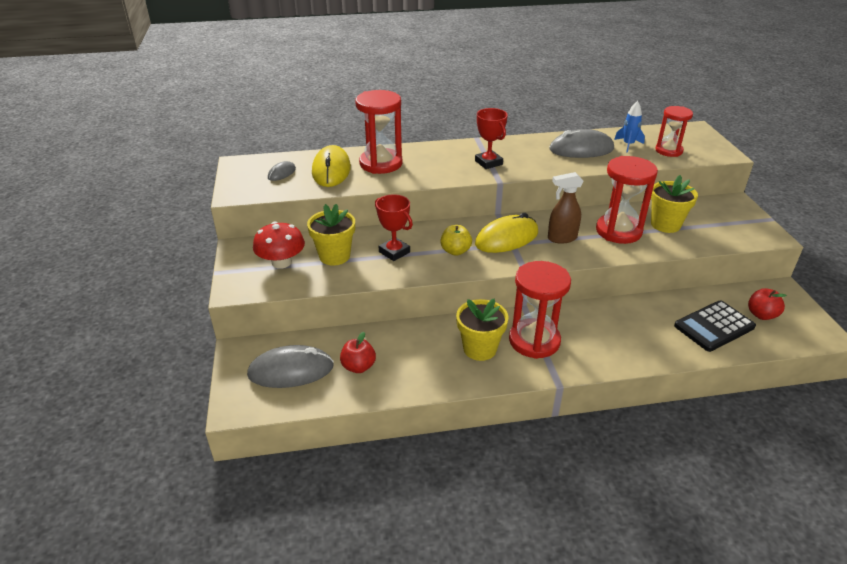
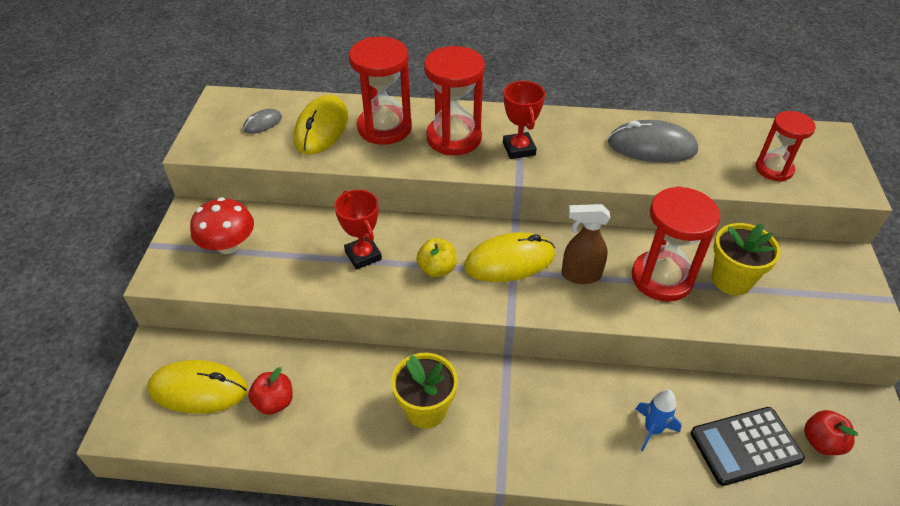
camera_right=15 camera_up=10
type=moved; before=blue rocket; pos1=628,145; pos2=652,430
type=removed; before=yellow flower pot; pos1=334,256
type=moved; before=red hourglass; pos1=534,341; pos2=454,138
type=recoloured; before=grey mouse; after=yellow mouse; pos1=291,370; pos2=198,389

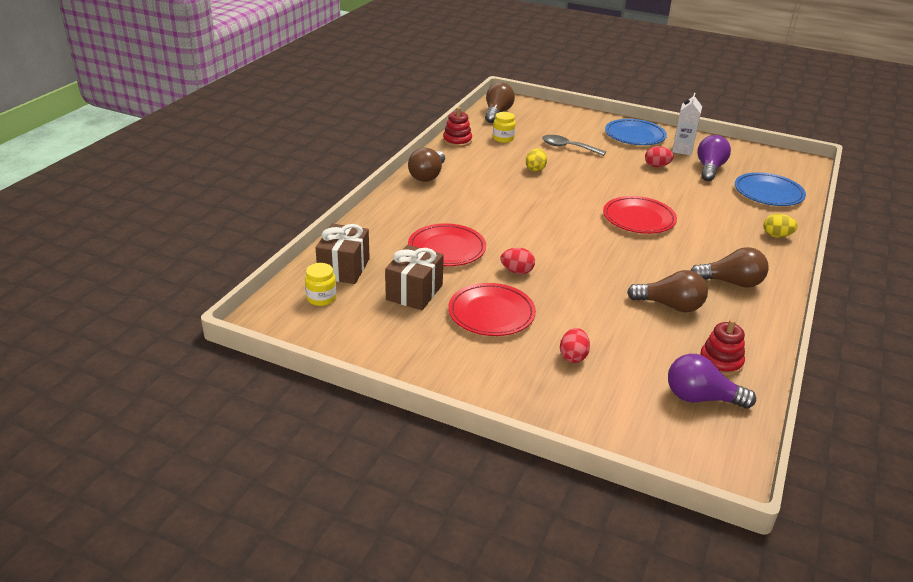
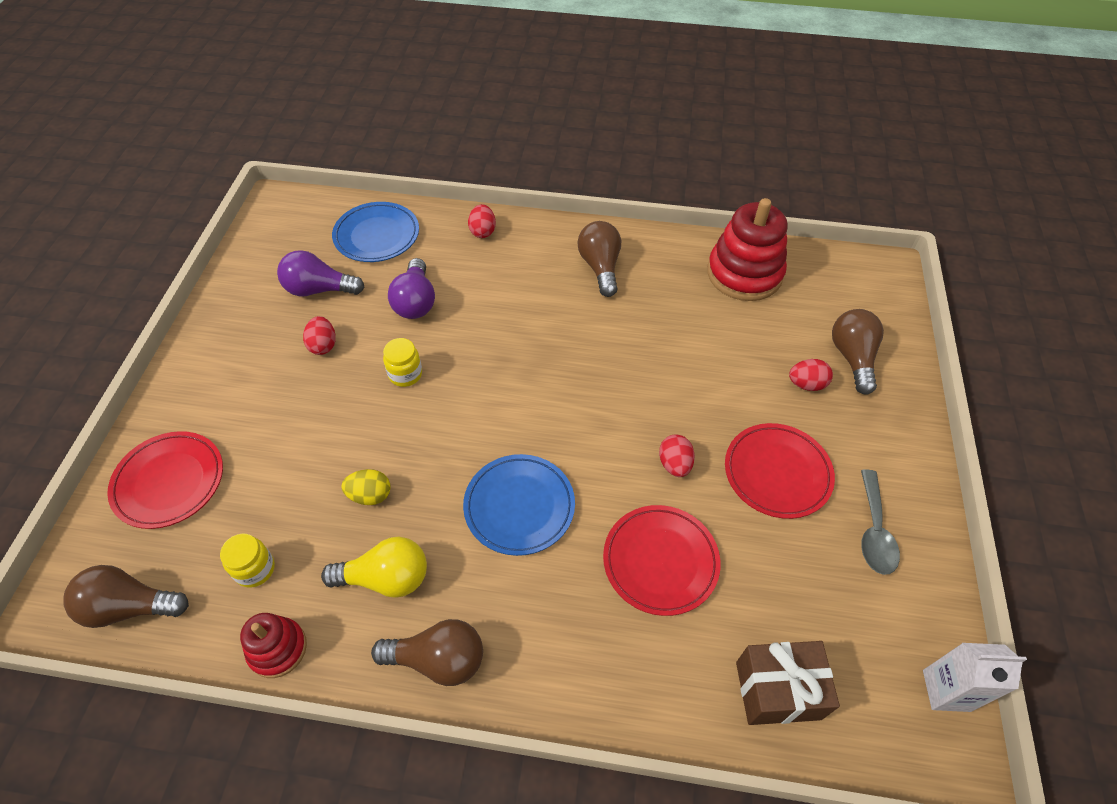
camera_right=-105 camera_up=20
type=moved; before=white carton; pos1=682,150; pos2=946,690
type=moved; before=blue plate; pos1=635,136; pos2=519,506
type=moved; before=grey spoon; pos1=568,147; pos2=874,531
type=moved; before=red plate; pos1=638,219; pos2=169,482
type=recoloured; before=yellow egg; after=red egg; pos1=776,236; pos2=483,231
type=removed; before=brown gift; pos1=414,292
type=moved; before=yellow jar; pos1=321,298; pos2=405,374
type=moved; before=brown light bulb; pos1=670,306; pos2=852,358
type=resized; before=red stacking toy; pos1=720,362; pos2=744,274; scale=1.83
type=moved; before=purple light bulb; pos1=701,398; pos2=415,302
type=added; after=yellow light bulb; pos2=386,578

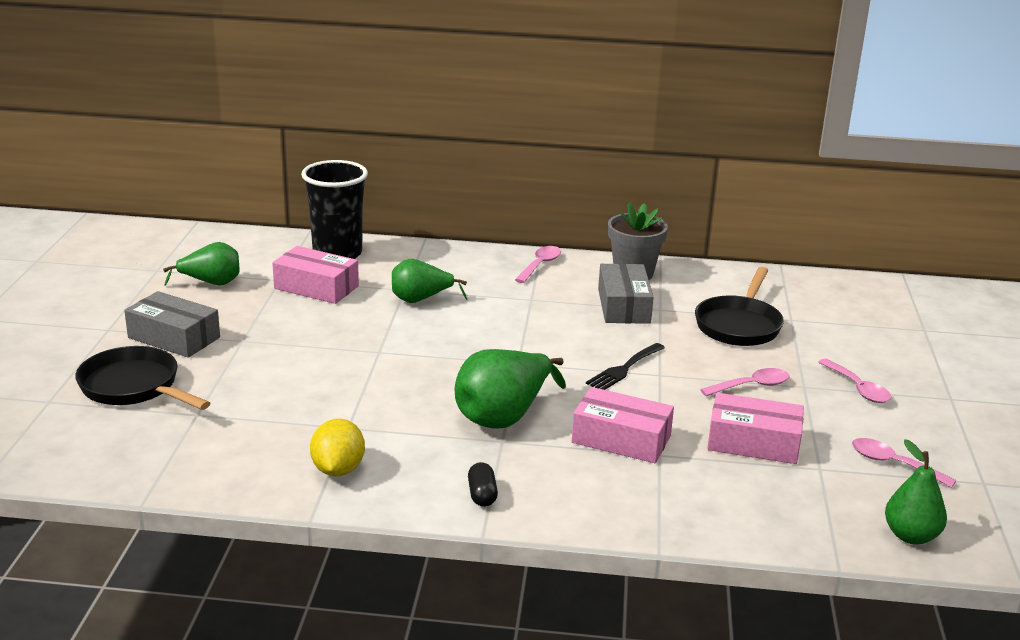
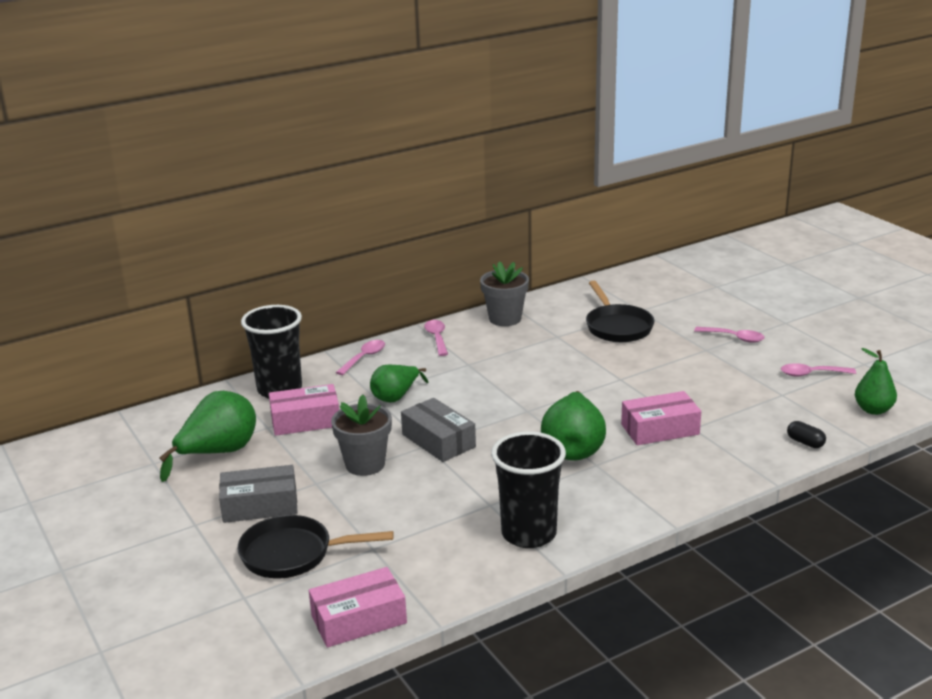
camera_right=-35 camera_up=0
type=resized; before=green pear; pos1=211,283; pos2=218,453; scale=1.53
type=moved; before=grey box; pos1=624,306; pos2=438,440
type=removed; before=black fork; pos1=624,369
type=moved; before=pink spoon; pos1=751,386; pos2=364,358
type=moved; before=pink box; pos1=753,442; pos2=359,619
type=replaced; before=yellow lemon; after=black cup; pos1=338,470; pos2=529,534
type=moved; before=black capsule; pos1=482,495; pos2=805,442
type=added; after=grey flower pot; pos2=365,464

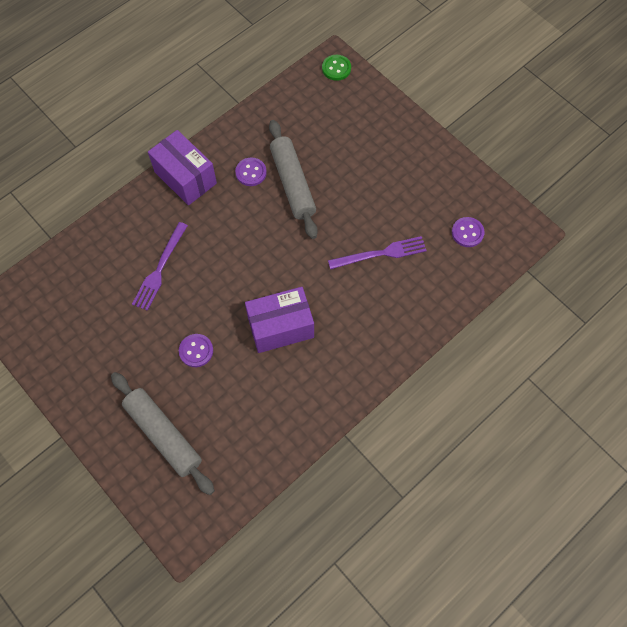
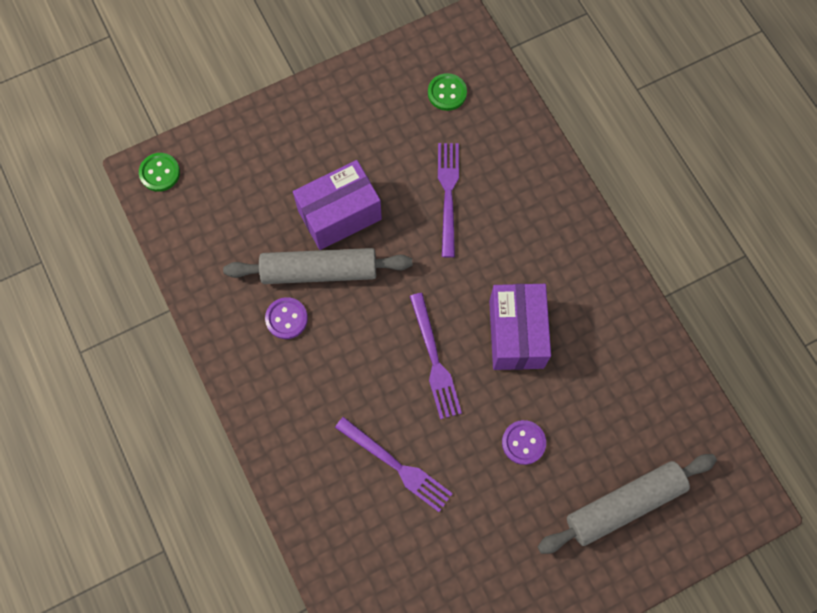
camera_right=-75 camera_up=5
type=moved; before=purple box; pos1=185,177; pos2=339,215
type=recoloured; before=purple button; after=green button; pos1=467,233; pos2=447,93
type=added; after=purple fork; pos2=434,359

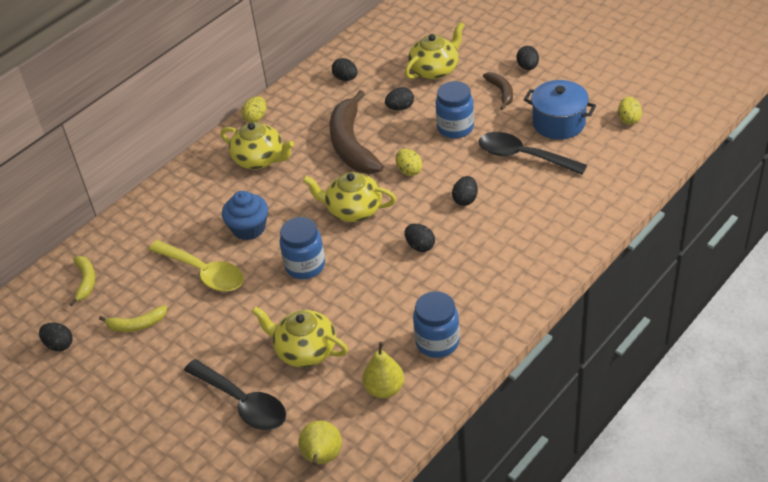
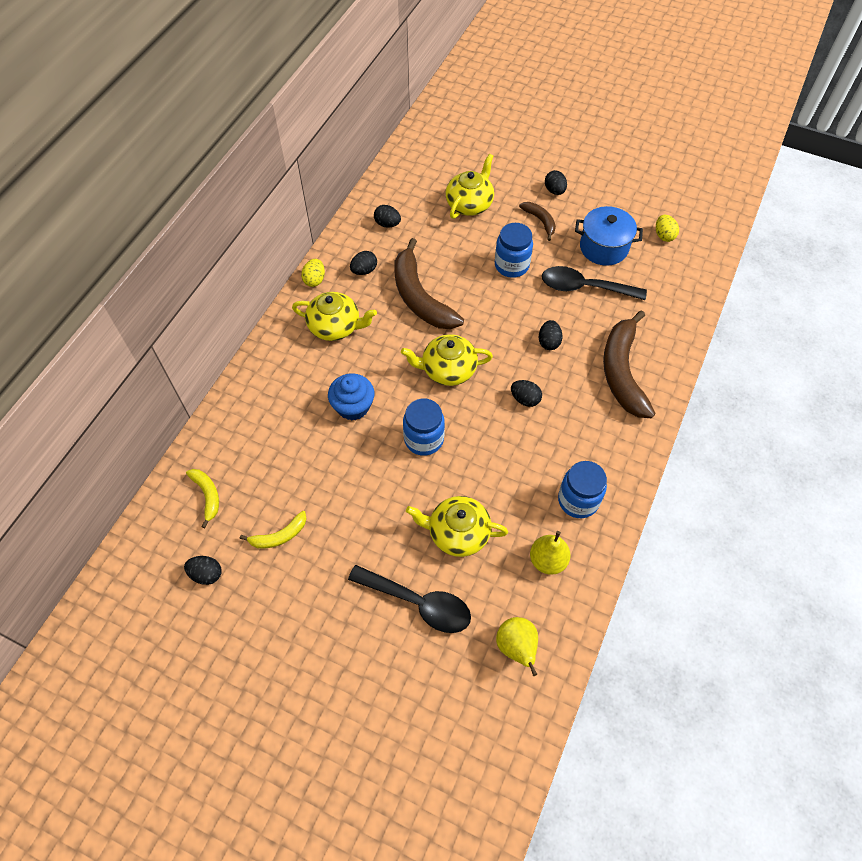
camera_right=-20 camera_up=15
type=moved; before=black egg; pos1=400,108; pos2=364,270
type=removed; before=yellow egg; pos1=409,170
type=removed; before=yellow spoon; pos1=204,272
type=added; after=brown banana; pos2=622,372

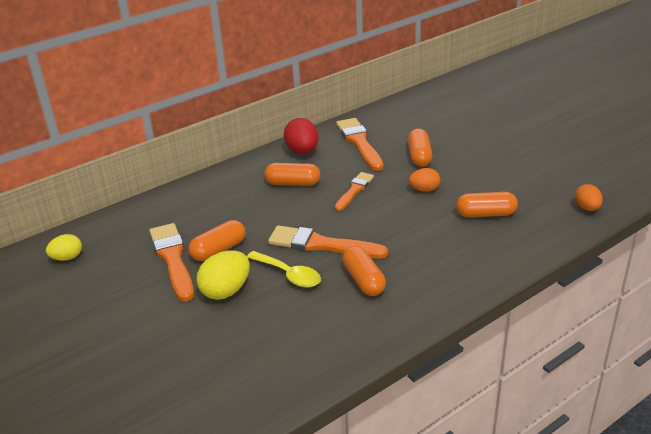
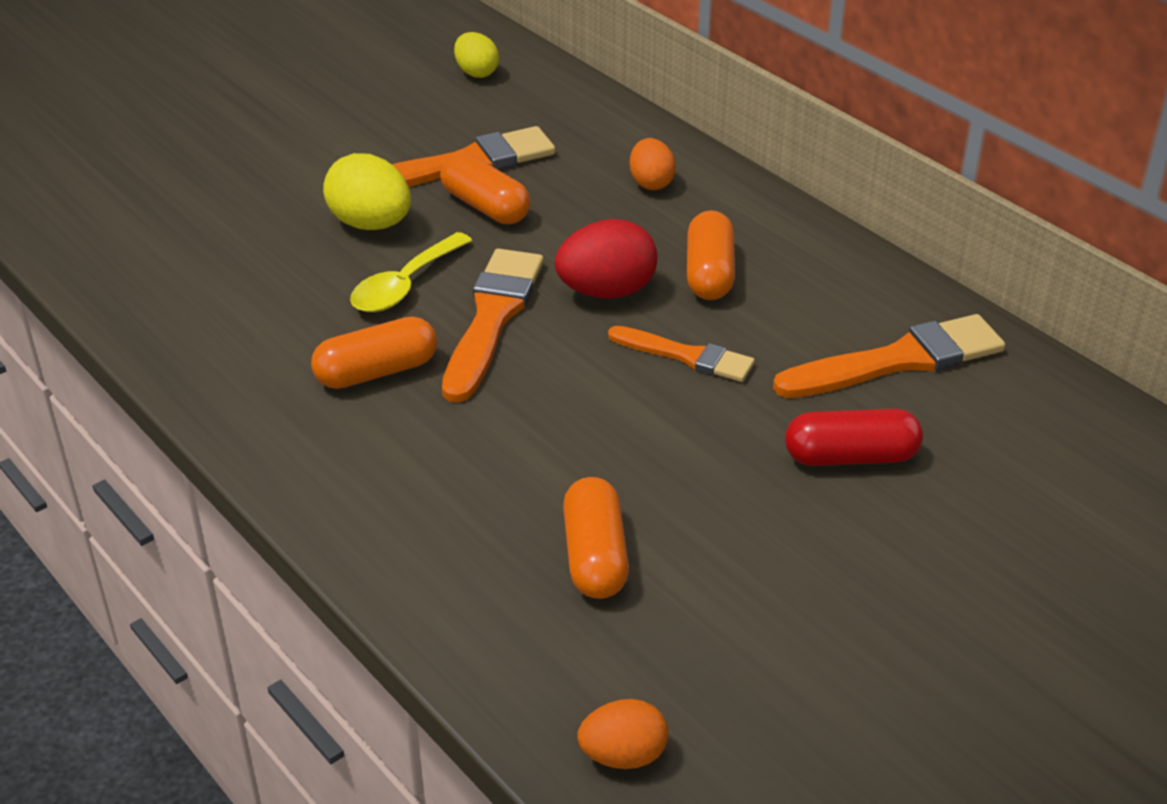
camera_right=85 camera_up=5
type=moved; before=red egg; pos1=302,151; pos2=606,291
type=recoloured; before=orange capsule; after=red capsule; pos1=419,156; pos2=850,457
type=moved; before=orange egg; pos1=424,189; pos2=651,183

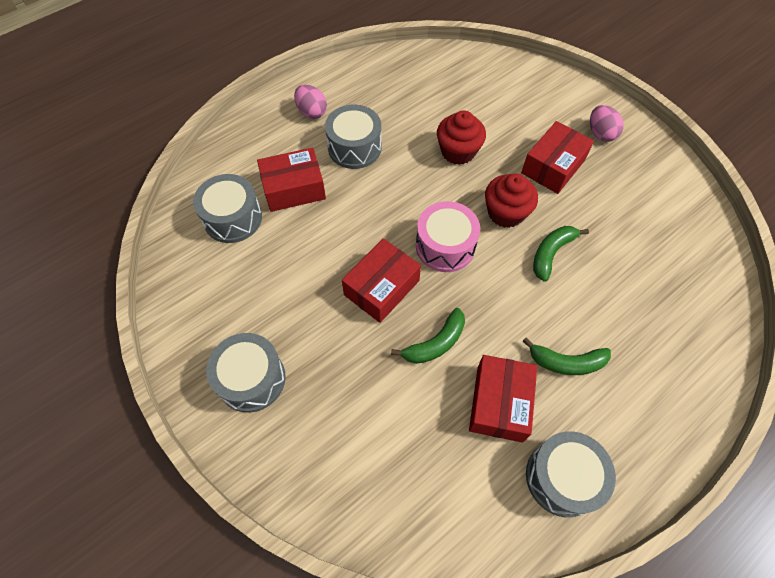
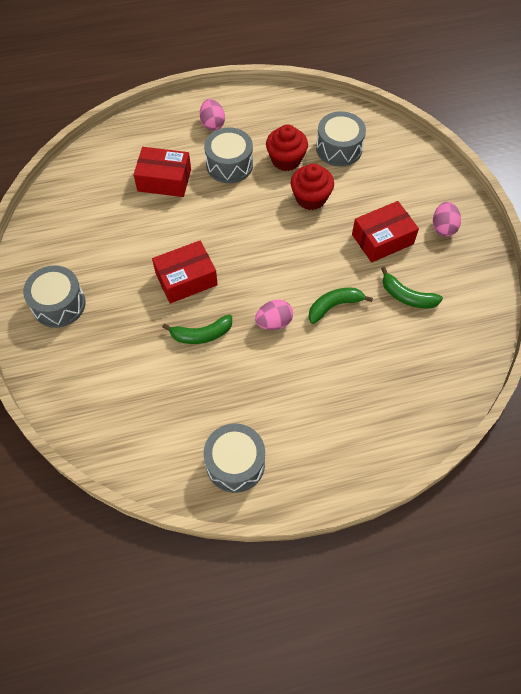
camera_right=25 camera_up=0
type=moved; before=grey drum; pos1=233,218; pos2=339,148
type=moved; before=red cupcake; pos1=505,213; pos2=286,160
type=removed; before=pink drum; pos1=445,246
type=moved; before=green banana; pos1=566,362; pos2=407,296
type=removed; before=red box; pos1=499,403
type=added; after=pink egg; pos2=274,322

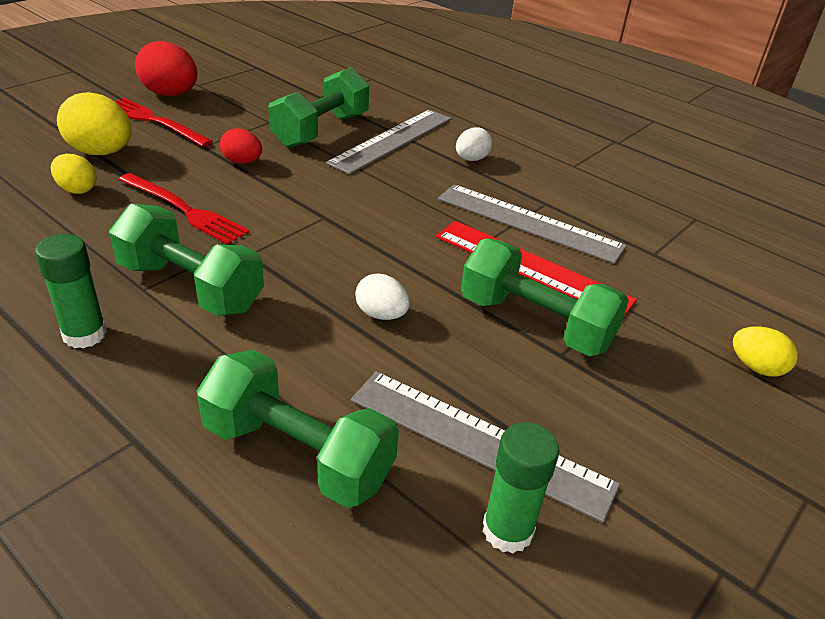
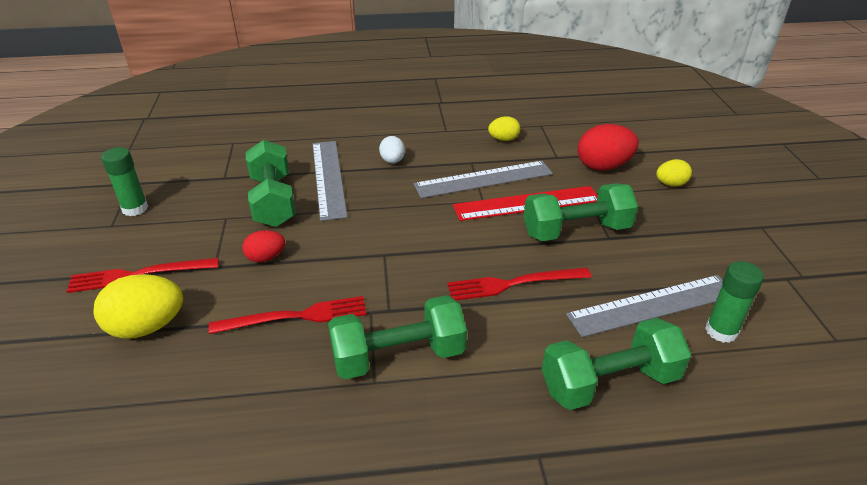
camera_right=-45 camera_up=0
type=moved; before=red egg; pos1=170,94; pos2=603,166
type=moved; before=yellow egg; pos1=77,189; pos2=503,139
type=moved; before=green glue stick; pos1=84,334; pos2=135,208
type=replaced; before=white egg; after=red fork; pos1=381,314; pos2=514,284

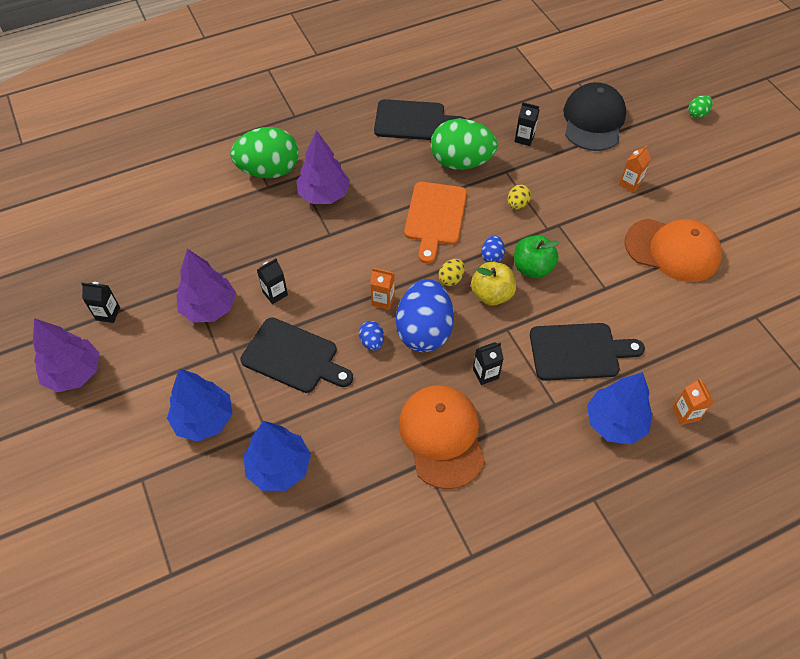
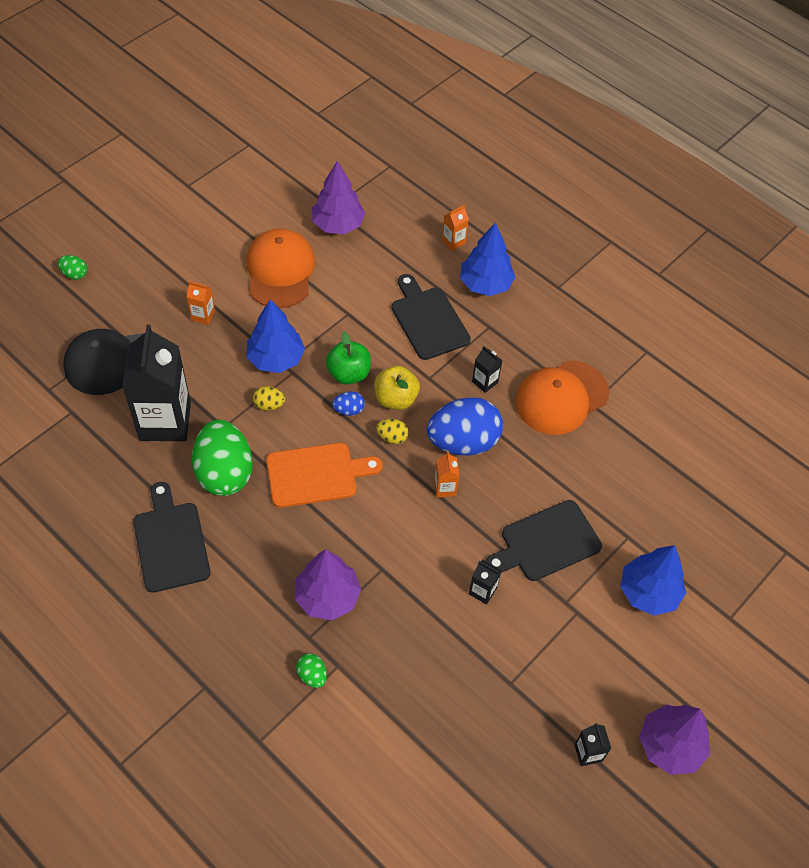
camera_right=-115 camera_up=0
type=resized; before=black carton; pos1=524,138; pos2=165,421; scale=2.41
type=resized; before=green egg; pos1=269,171; pos2=312,675; scale=0.43
type=moved; before=purple tree; pos1=209,308; pos2=338,225
type=turned; before=black cutting board; pos1=293,357; pos2=546,542; turn=-120
type=removed; before=blue egg; pos1=372,342
type=moved; before=blue tree; pos1=279,467; pos2=276,359

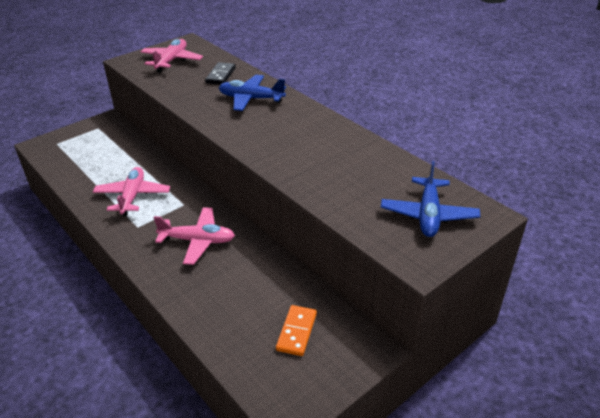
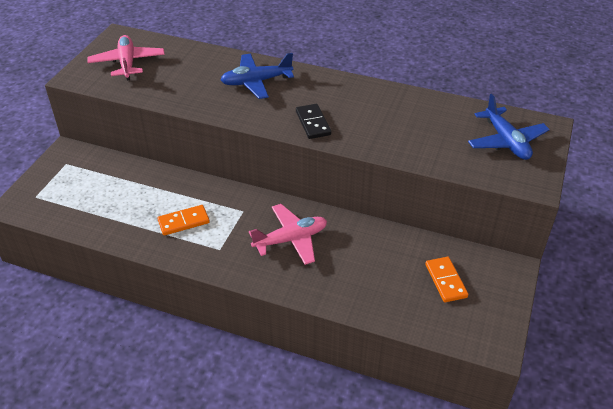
camera_right=-30 camera_up=5
type=moved; before=black domino; pos1=221,75; pos2=313,123
type=replaced; before=pink plane; after=orange domino; pos1=132,196; pos2=183,222

